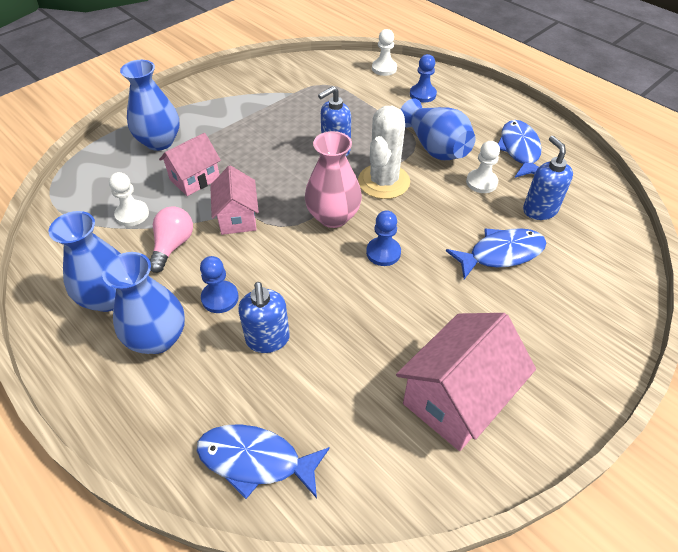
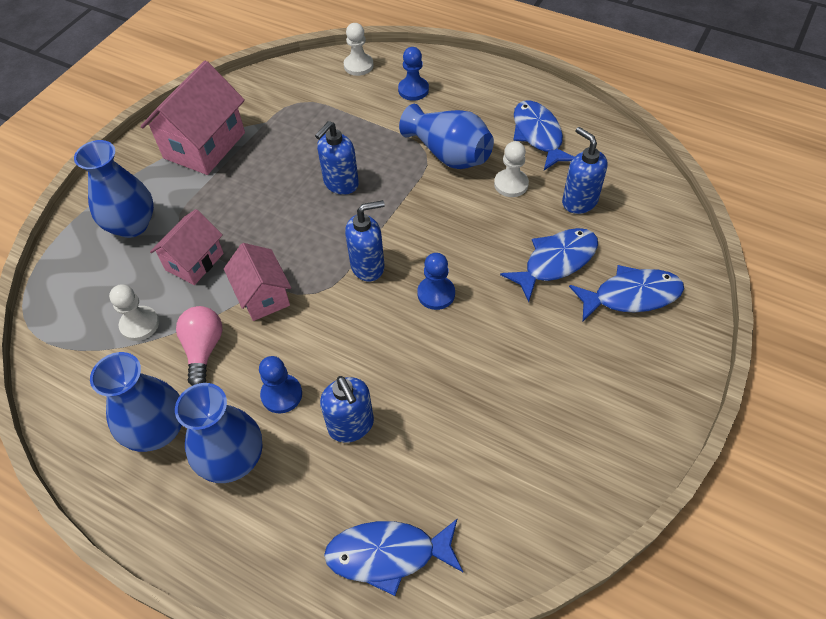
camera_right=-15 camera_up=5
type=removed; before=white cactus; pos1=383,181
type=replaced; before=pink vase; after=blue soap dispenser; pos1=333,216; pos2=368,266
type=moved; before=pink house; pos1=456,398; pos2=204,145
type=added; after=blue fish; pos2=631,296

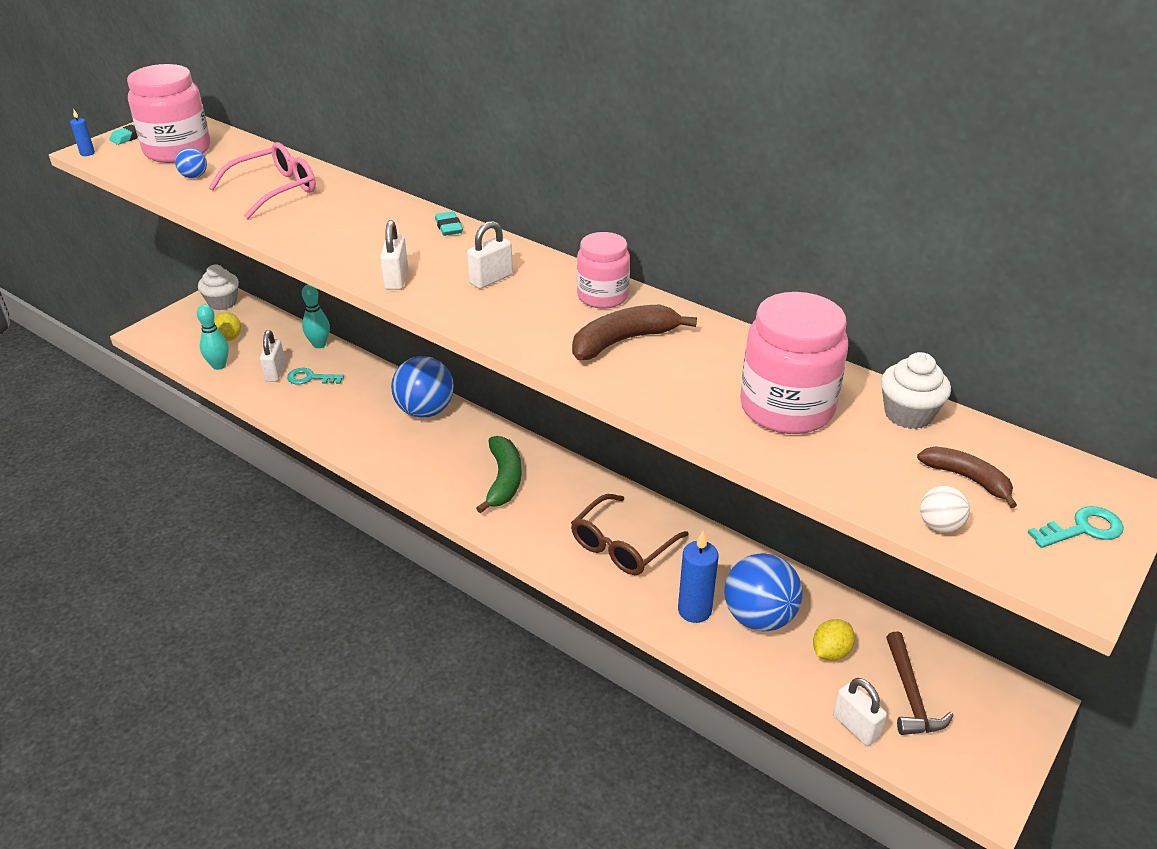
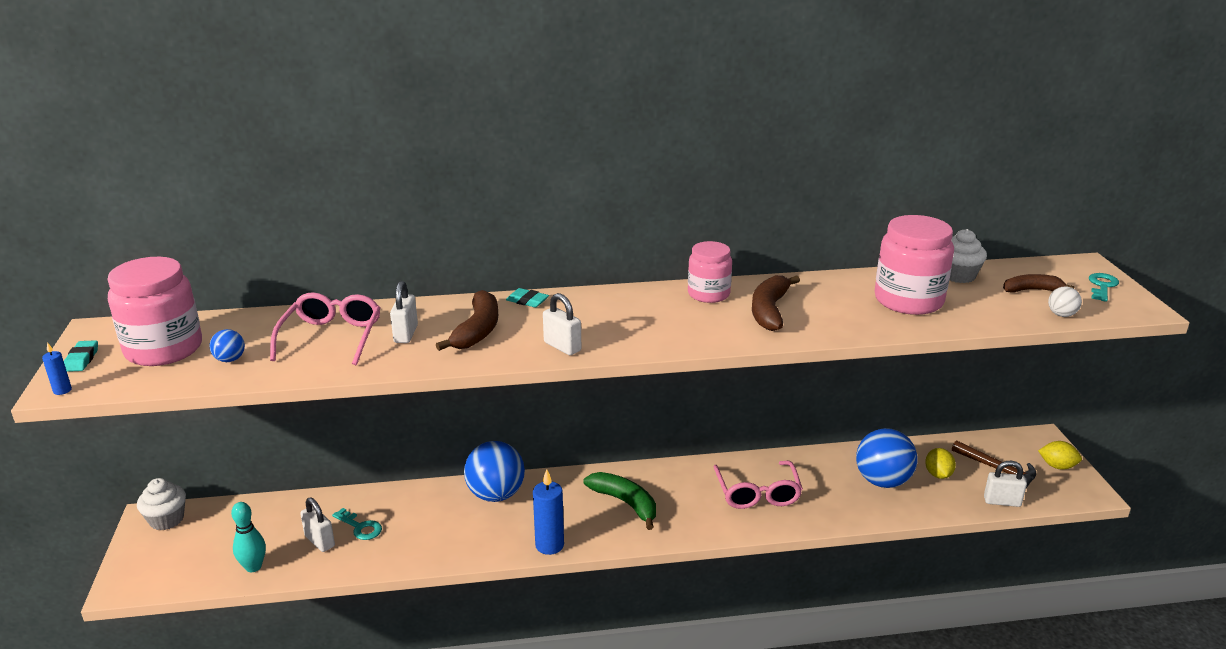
camera_right=-45 camera_up=-10
type=moved; before=white padlock; pos1=491,279; pos2=406,334
type=removed; before=turquoise bowling pin; pos1=319,344
type=moved; before=yellow lemon; pos1=229,337; pos2=1057,466
type=turned; before=turquoise key; pos1=310,378; pos2=360,527; turn=-105
type=recoloured; before=brown glasses; after=pink glasses; pos1=622,546; pos2=757,493
type=moved; before=blue candle; pos1=694,610; pos2=549,545
type=added; after=brown banana; pos2=477,330

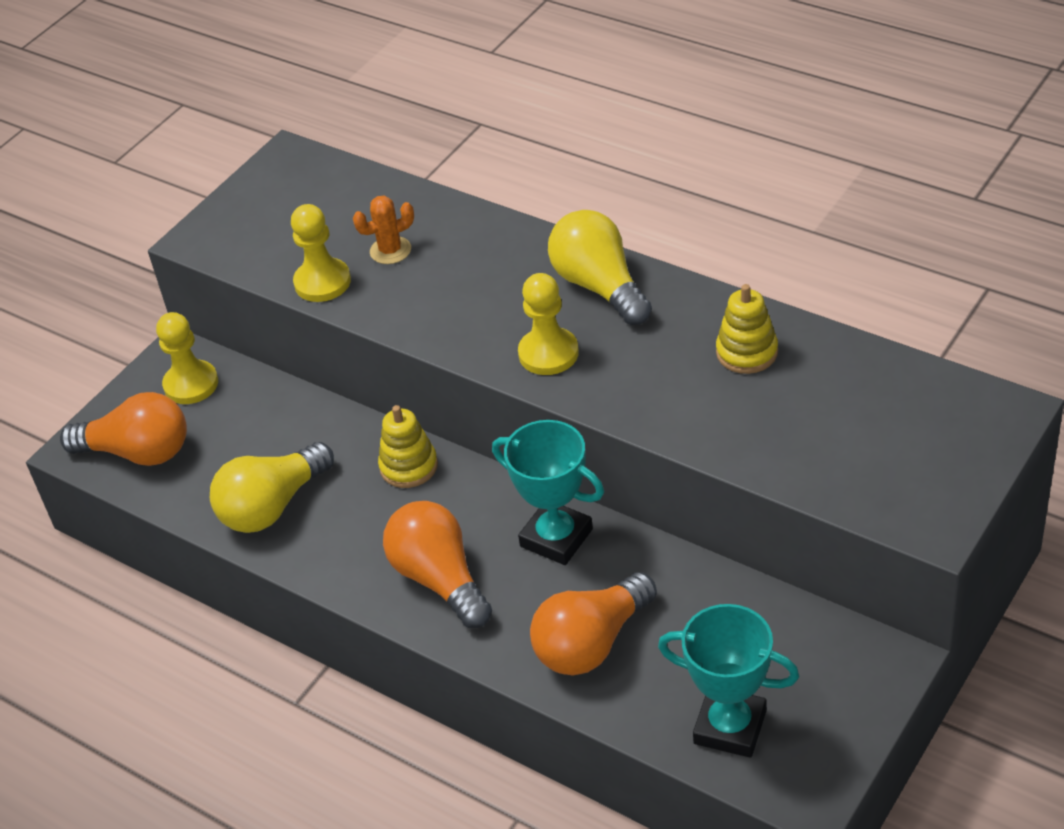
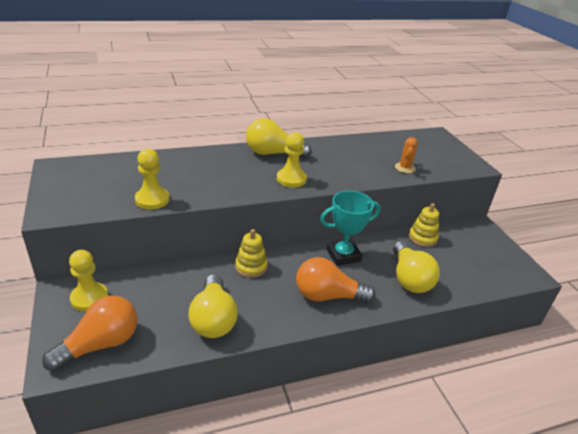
camera_right=-60 camera_up=-10
type=moved; before=orange cactus; pos1=390,250; pos2=405,168
type=moved; before=yellow stacking toy; pos1=747,352; pos2=422,238
type=recoloured; before=orange light bulb; after=yellow light bulb; pos1=591,643; pos2=409,279
type=removed; before=turquoise trophy; pos1=730,727

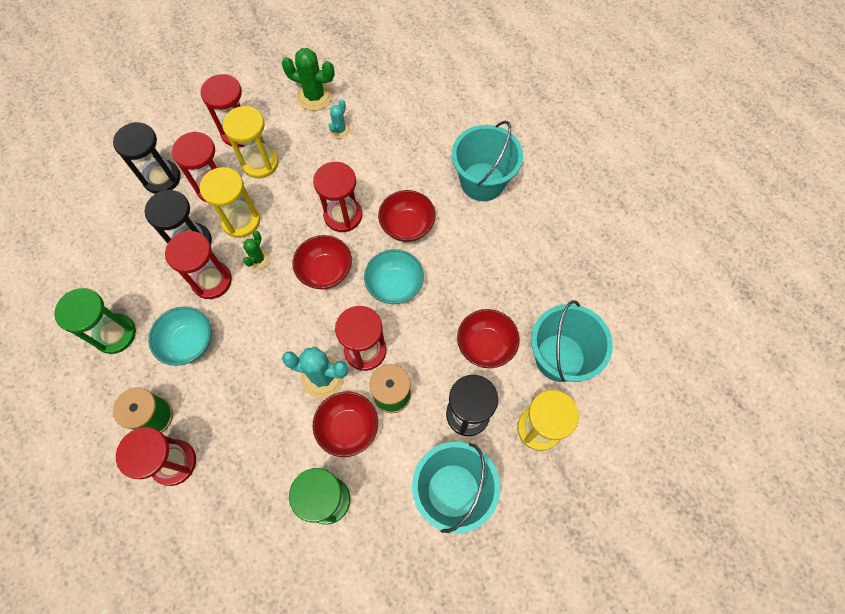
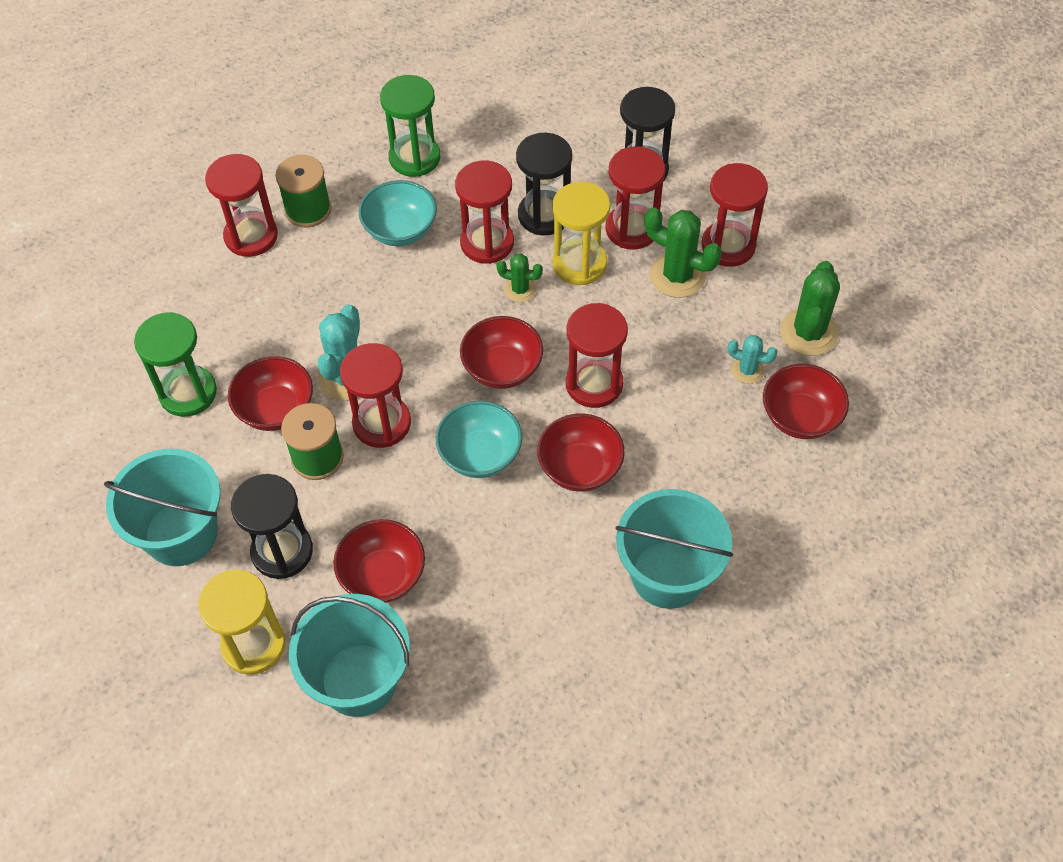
camera_right=90 camera_up=-10
type=replaced; before=yellow hourglass; after=green cactus; pos1=260,163; pos2=677,276
type=added; after=red bowl; pos2=800,417

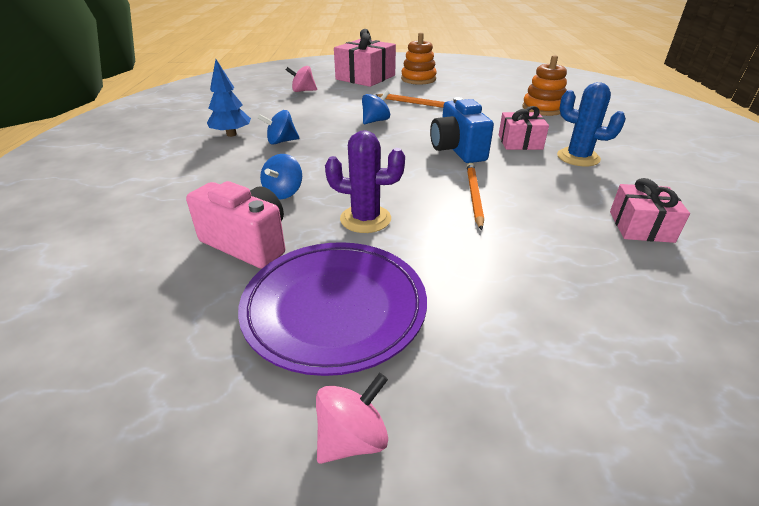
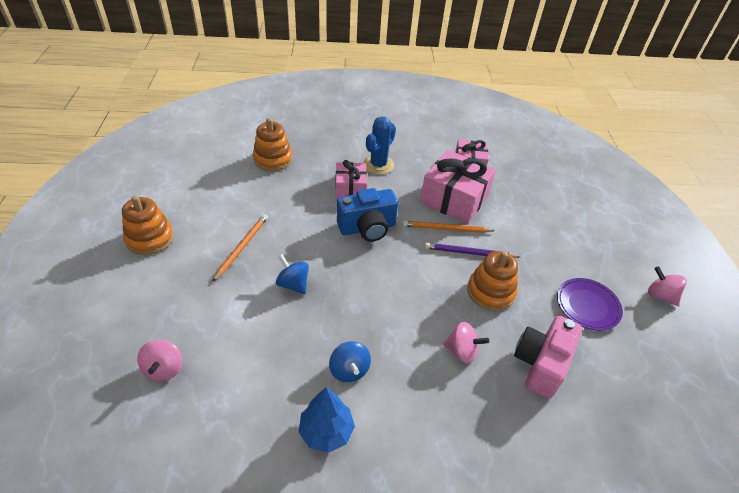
camera_right=-95 camera_up=10
type=moved; before=pink gift; pos1=365,77; pos2=454,199
type=replaced; before=purple cactus; after=orange stacking toy; pos1=365,219; pos2=490,292
type=recoloured; before=blue spinning top; after=pink spinning top; pos1=283,193; pos2=461,351
type=resized; before=purple plate; pos1=334,308; pos2=587,306; scale=0.6
type=added; after=purple pencil; pos2=469,253

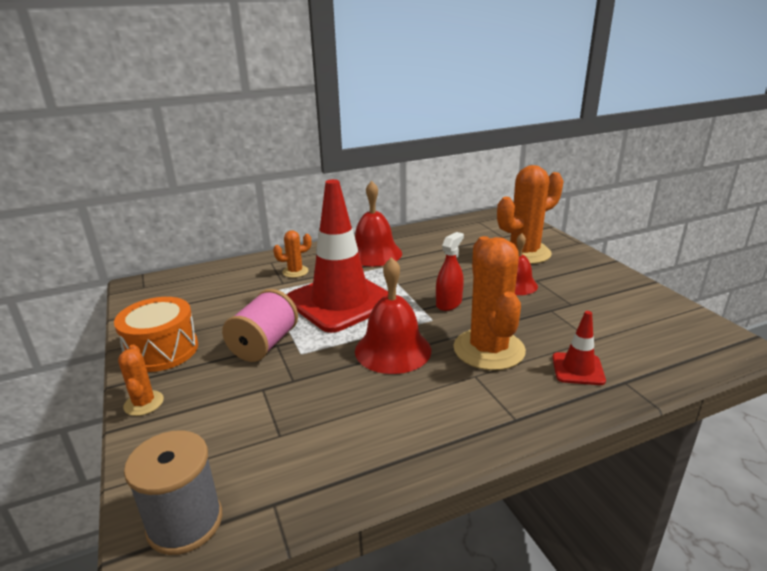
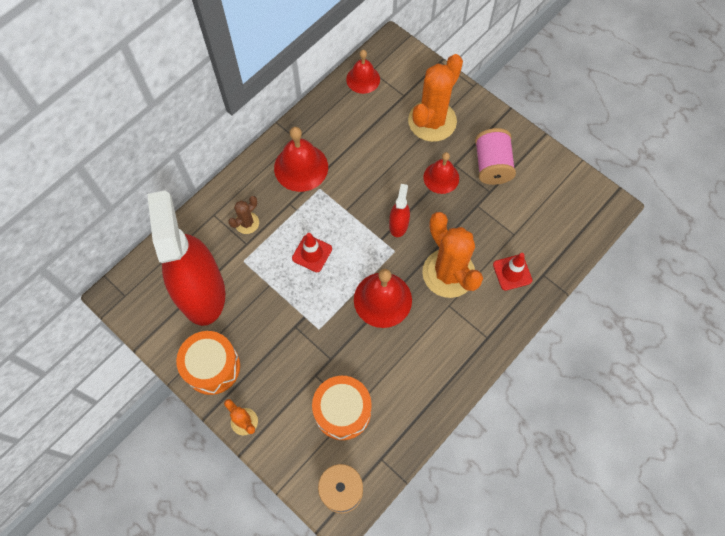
camera_right=-25 camera_up=40
type=resized; before=red traffic cone; pos1=340,301; pos2=312,253; scale=0.43
type=recoloured; before=orange cactus; after=brown cactus; pos1=295,272; pos2=247,223
type=moved; before=pink spool; pos1=264,344; pos2=492,165
type=added; after=red bell; pos2=363,79
type=added; after=red spray bottle; pos2=201,292
type=added; after=orange drum; pos2=342,411

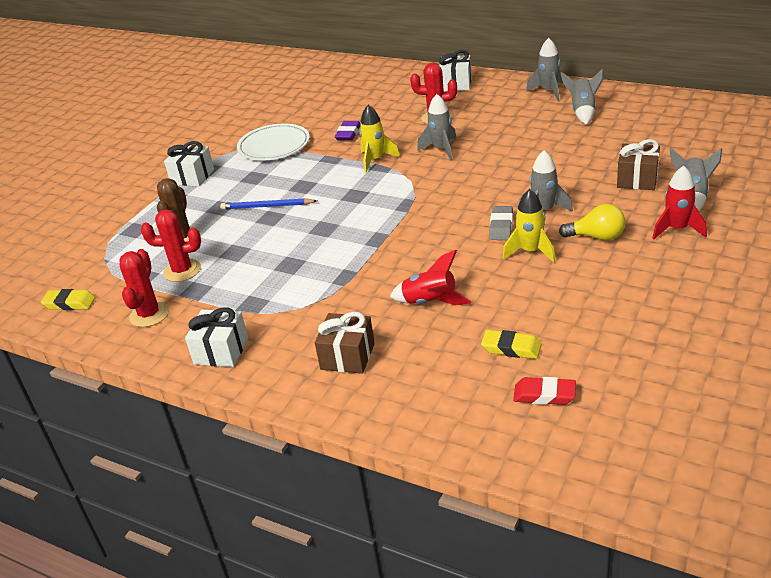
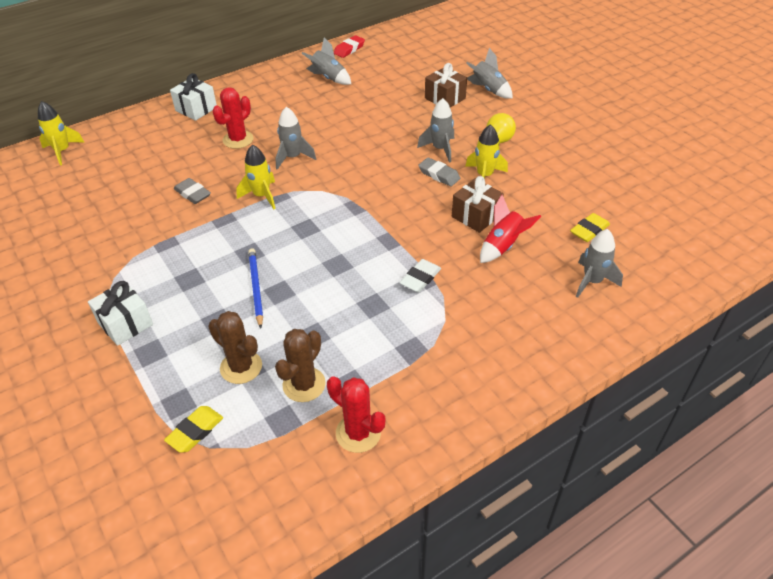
camera_right=-65 camera_up=10
type=moved; before=grey rocket; pos1=548,91; pos2=592,281
type=recoloured; before=purple eraser; after=grey eraser; pos1=348,134; pos2=193,194
type=removed; before=white plate; pos1=274,146
type=removed; before=red rocket; pos1=677,229
type=turned; before=blue pencil; pos1=267,206; pos2=256,288; turn=135
type=recoloured; before=red cactus; after=brown cactus; pos1=182,271; pos2=304,384
type=moved; before=yellow eraser; pos1=69,303; pos2=195,431
type=removed; before=white gift; pos1=221,351
type=moved; before=brown gift; pos1=347,356; pos2=476,216
type=moved; before=red eraser; pos1=544,395; pos2=349,49
type=added; after=yellow rocket; pos2=62,151
type=added; after=white eraser; pos2=420,278

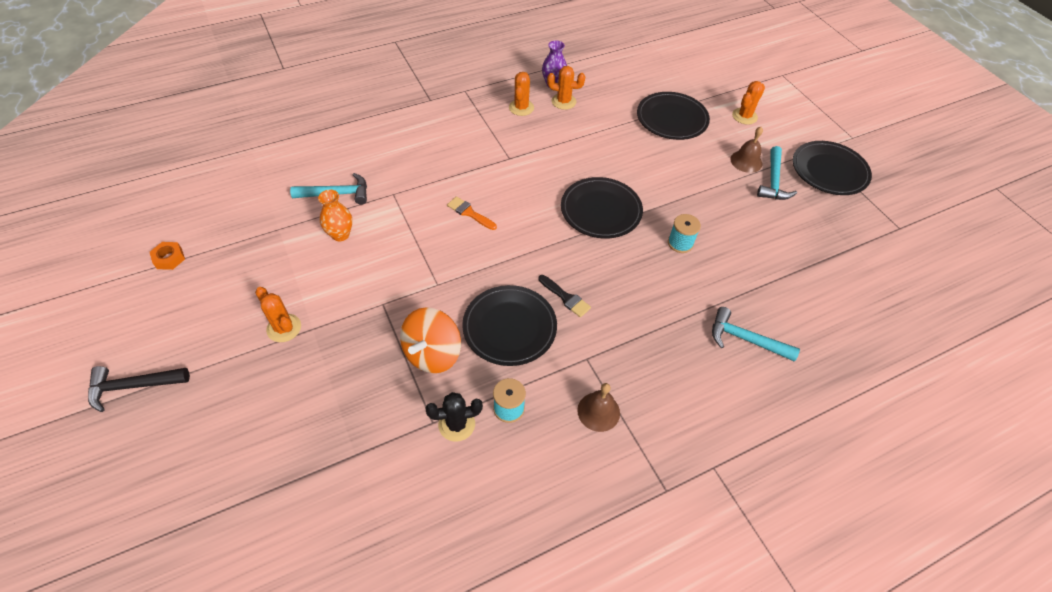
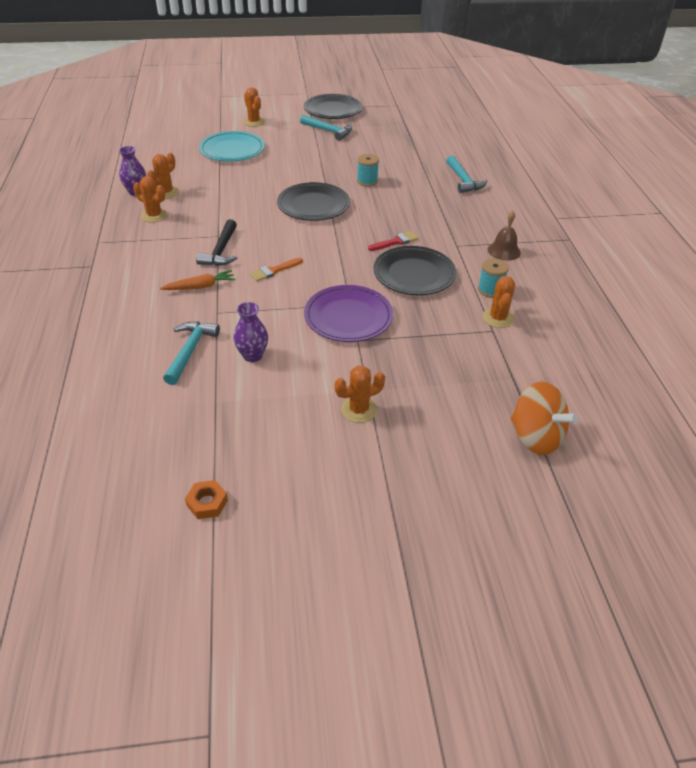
camera_right=-70 camera_up=-10
type=recoloured; before=black plate; after=turquoise plate; pos1=671,119; pos2=232,150
type=removed; before=brown bell; pos1=746,161
type=recoloured; before=orange vase; after=purple vase; pos1=340,234; pos2=252,356
type=recoloured; before=black brush; after=red brush; pos1=565,297; pos2=395,242
type=moved; before=orange spinning top; pos1=433,353; pos2=535,437
type=turned; before=turquoise hammer; pos1=745,339; pos2=463,180; turn=-60
type=moved; before=black hammer; pos1=133,386; pos2=221,251
type=recoloured; before=black cactus; after=orange cactus; pos1=456,424; pos2=498,318
type=added; after=orange carrot; pos2=200,287
type=added; after=purple plate; pos2=348,317

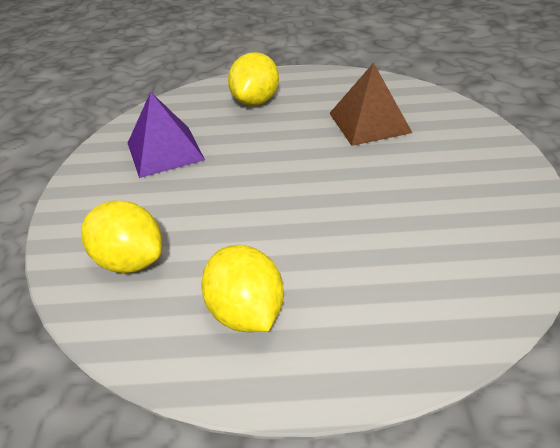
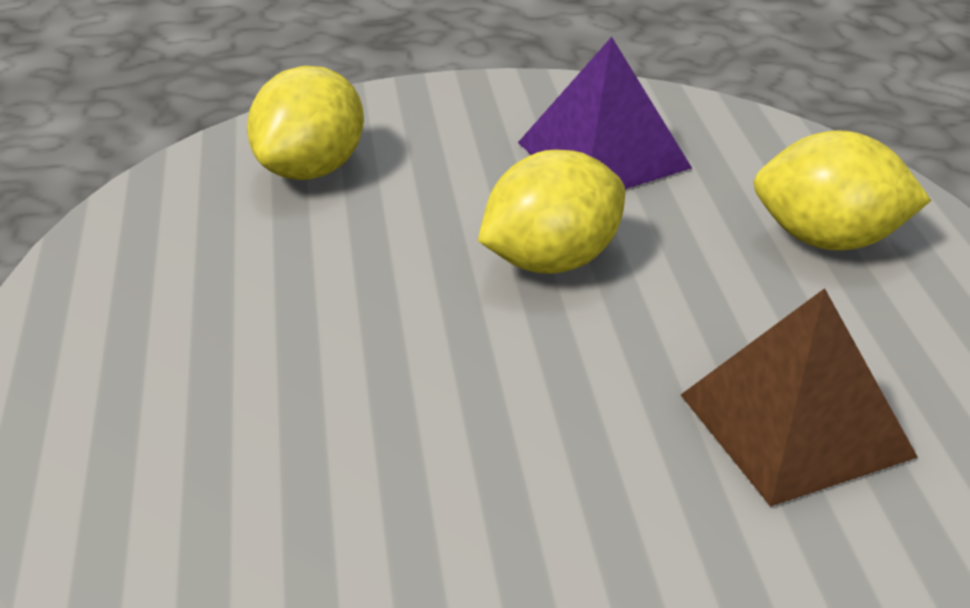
camera_right=80 camera_up=-5
type=moved; before=yellow lemon; pos1=246,312; pos2=551,261

